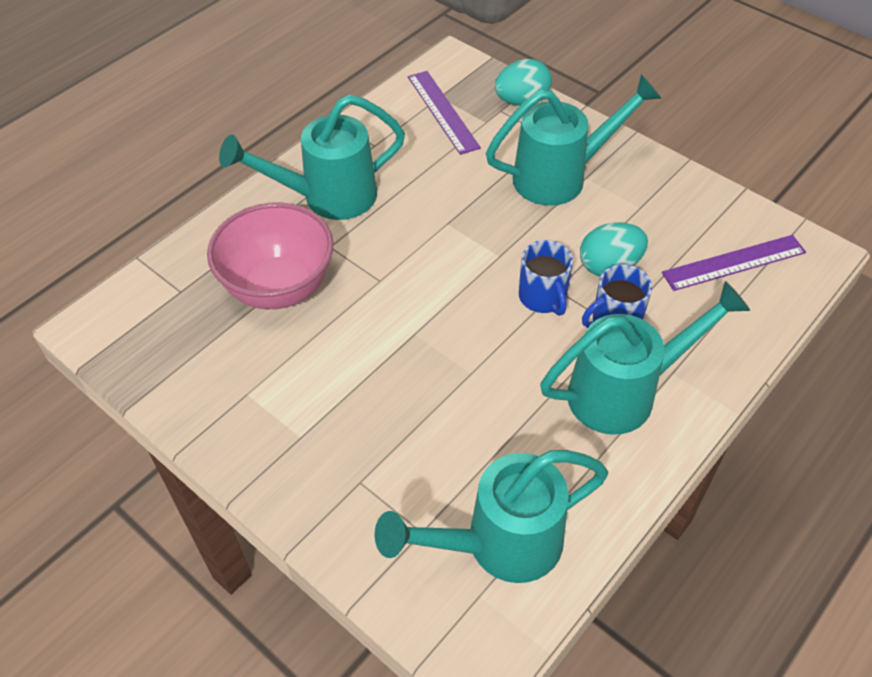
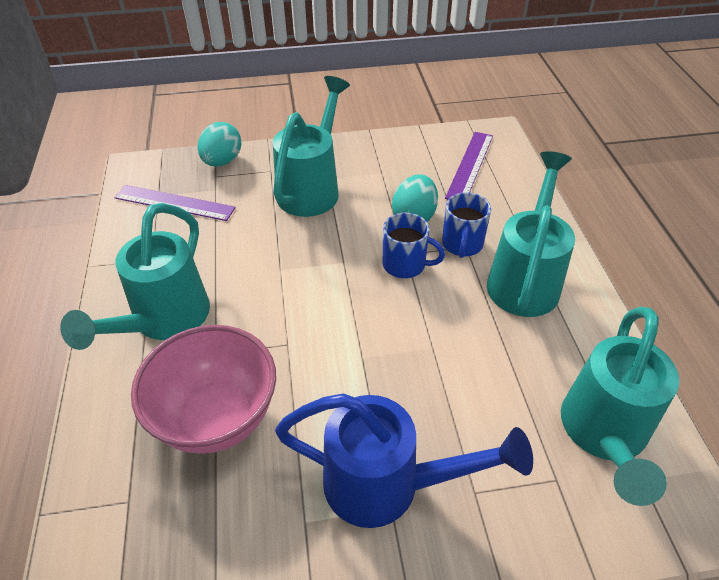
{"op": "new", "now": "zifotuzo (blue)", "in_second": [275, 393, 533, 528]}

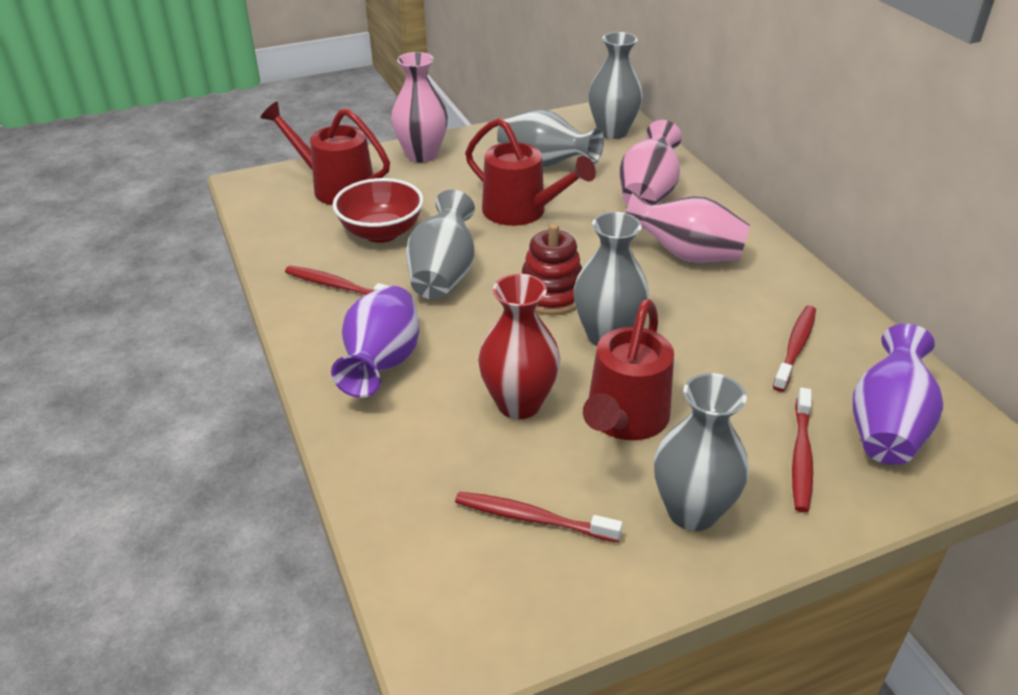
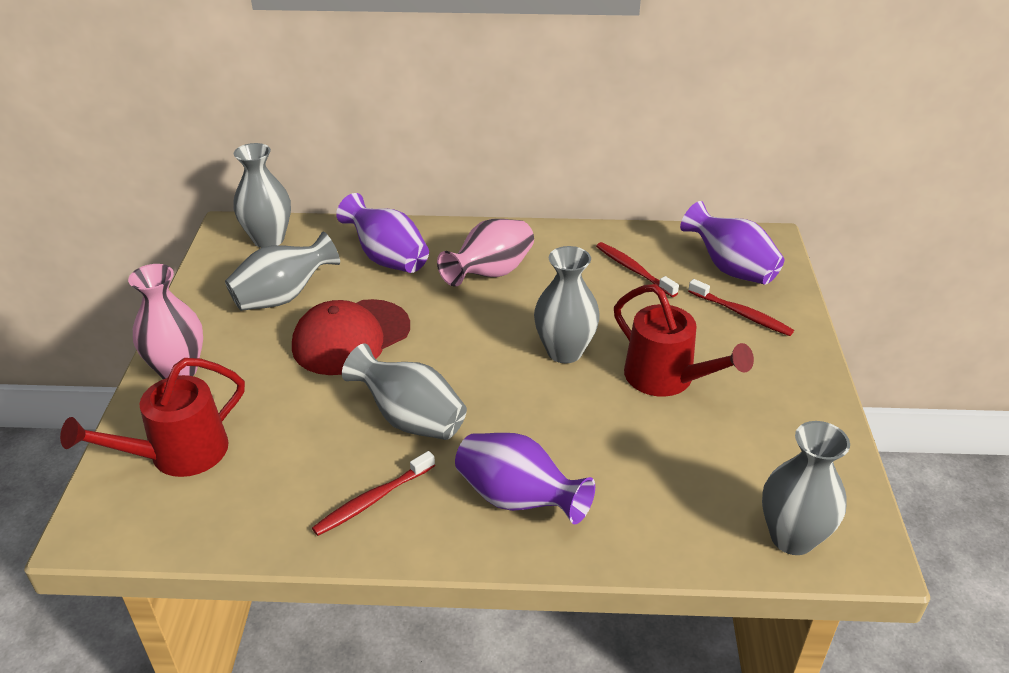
{"op": "gone", "was": "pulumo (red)", "in_first": [333, 178, 424, 243]}
{"op": "gone", "was": "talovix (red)", "in_first": [455, 492, 623, 542]}
{"op": "gone", "was": "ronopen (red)", "in_first": [478, 274, 561, 419]}
{"op": "gone", "was": "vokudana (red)", "in_first": [522, 223, 582, 315]}
{"op": "shifted", "was": "ronopen (grey)", "in_first": [654, 373, 749, 531], "in_second": [762, 421, 850, 555]}
{"op": "swapped", "was": "zifotuzo (red)", "now": "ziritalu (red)", "in_first": [465, 118, 596, 226], "in_second": [292, 299, 410, 375]}
{"op": "repainted", "was": "ronopen (pink)", "now": "ronopen (purple)", "in_first": [619, 120, 682, 205], "in_second": [336, 193, 429, 273]}

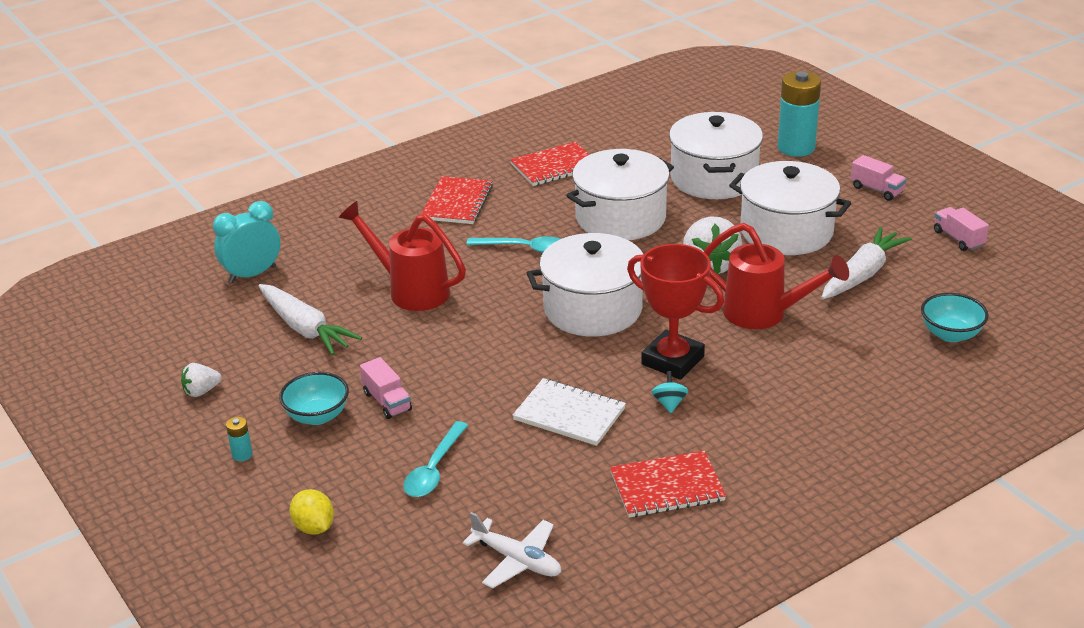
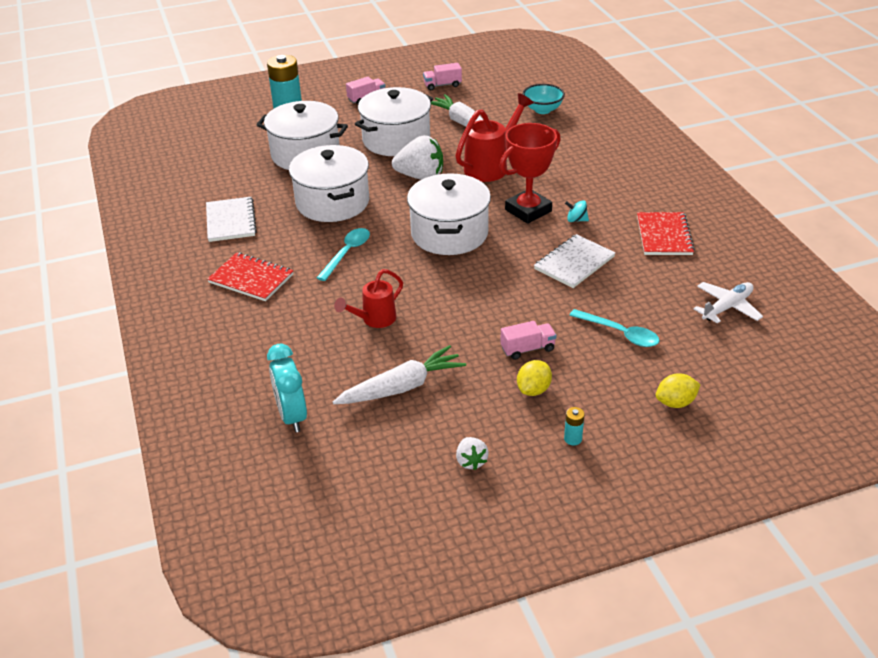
{"op": "swapped", "was": "pulumo (turquoise)", "now": "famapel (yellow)", "in_first": [279, 372, 349, 425], "in_second": [517, 360, 552, 396]}
{"op": "repainted", "was": "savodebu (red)", "now": "savodebu (white)", "in_first": [510, 142, 589, 186], "in_second": [206, 197, 257, 242]}
{"op": "scaled", "was": "zifotuzo (red)", "in_first": [339, 201, 466, 311], "in_second": [334, 269, 403, 328], "ratio": 0.64}

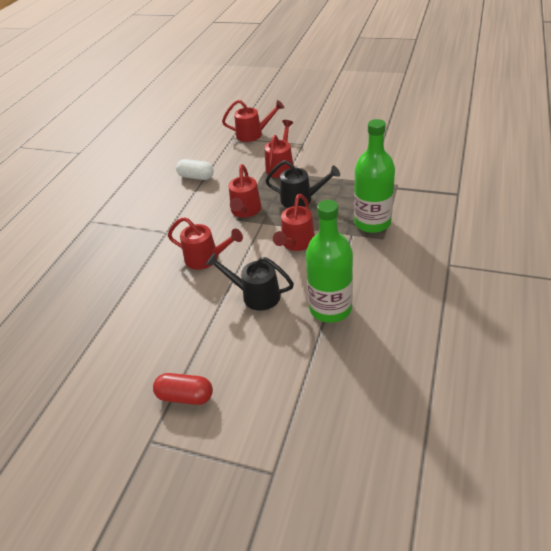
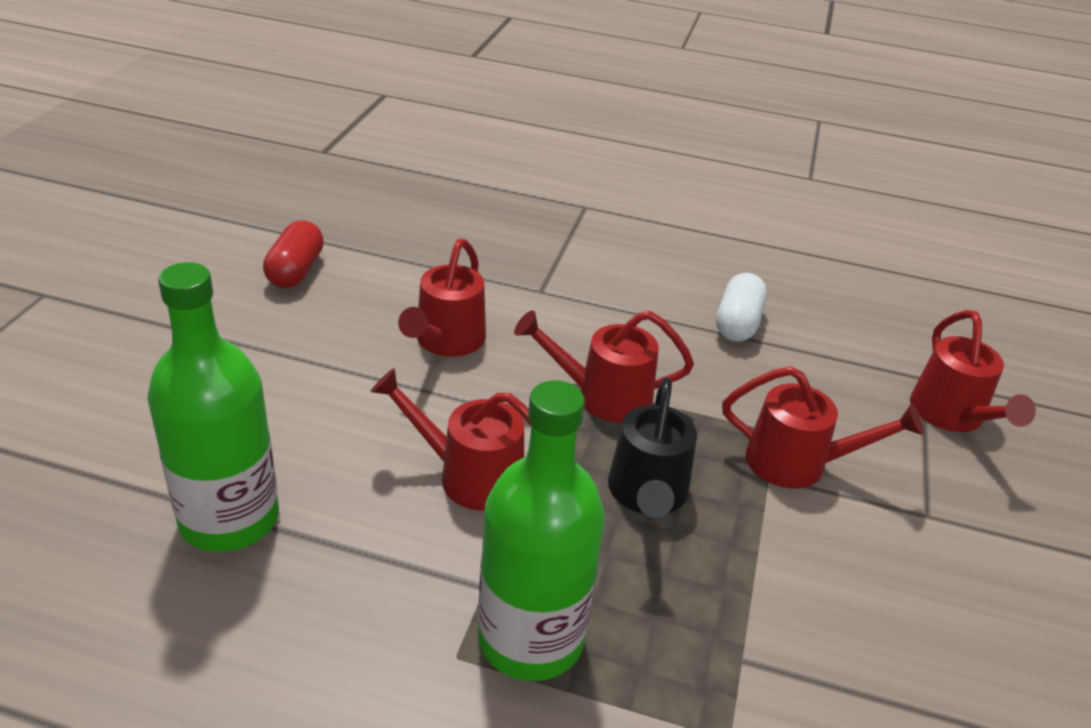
{"op": "gone", "was": "zifotuzo (black)", "in_first": [206, 253, 294, 311]}
{"op": "shifted", "was": "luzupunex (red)", "in_first": [153, 373, 213, 405], "in_second": [263, 221, 324, 288]}

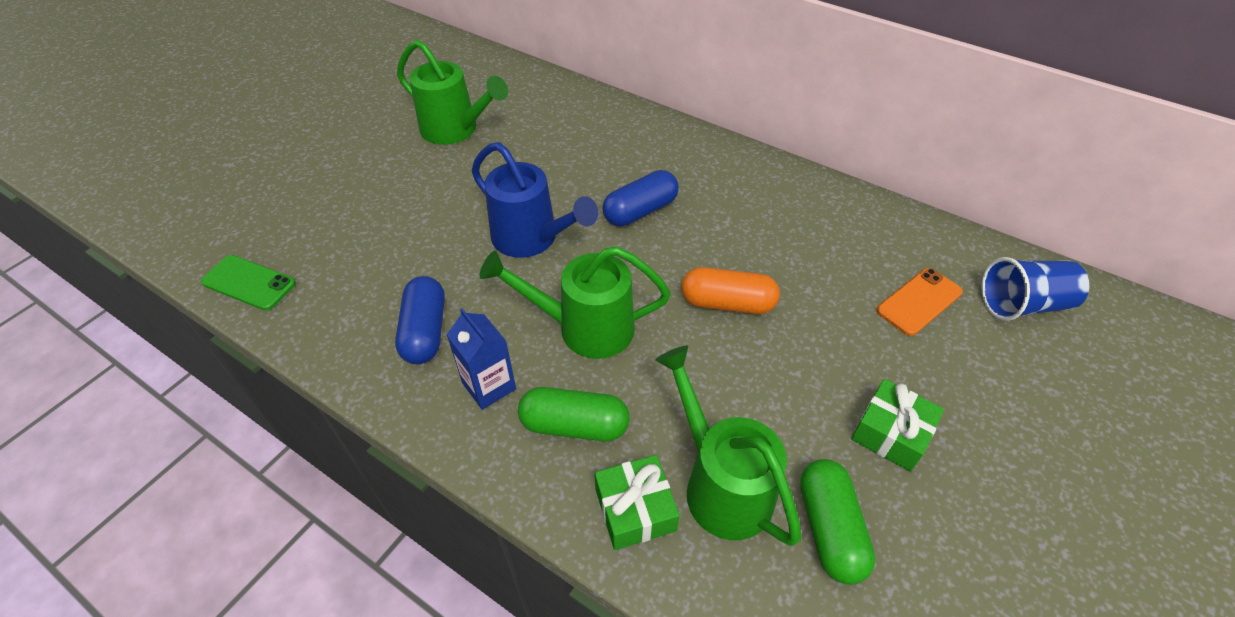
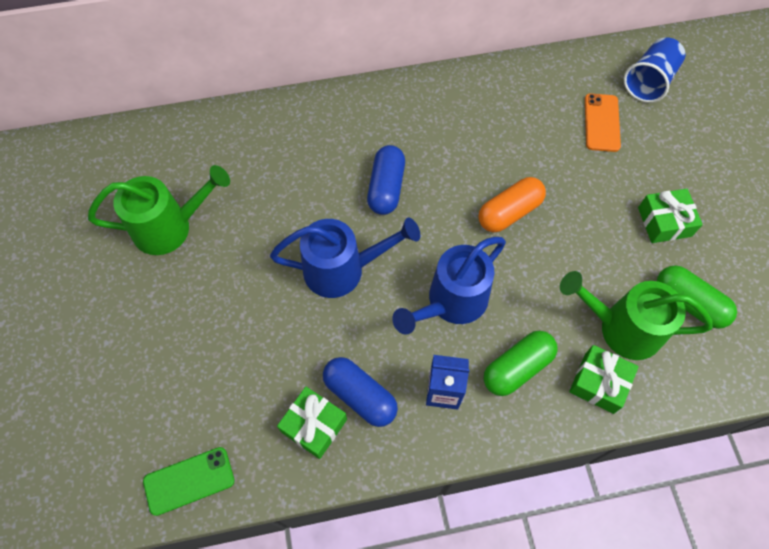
{"op": "new", "now": "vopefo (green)", "in_second": [277, 387, 347, 459]}
{"op": "repainted", "was": "zifotuzo (green)", "now": "zifotuzo (blue)", "in_first": [479, 246, 670, 359], "in_second": [392, 237, 506, 335]}

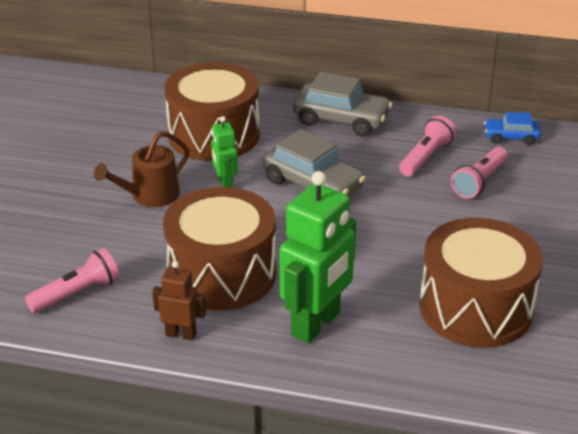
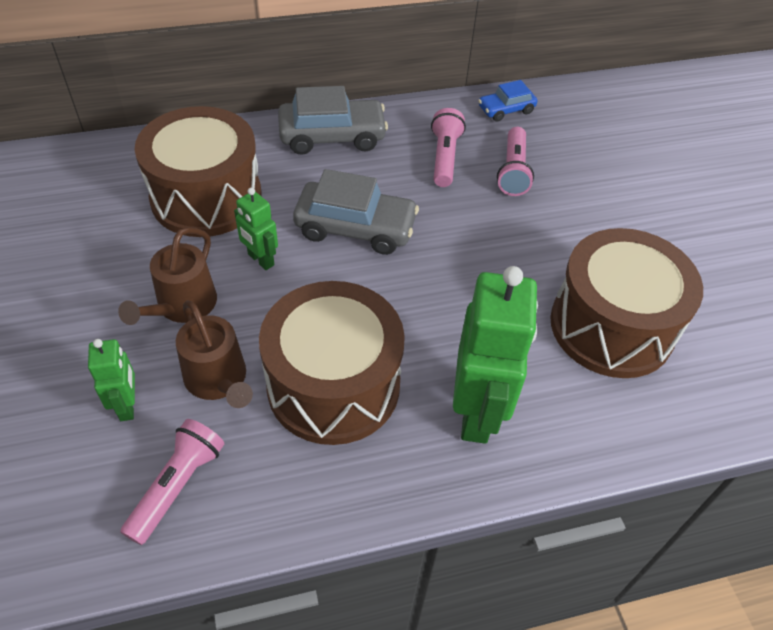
{"op": "gone", "was": "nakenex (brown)", "in_first": [152, 261, 206, 341]}
{"op": "new", "now": "nakenex (green)", "in_second": [88, 339, 135, 421]}
{"op": "new", "now": "zifotuzo (brown)", "in_second": [176, 300, 253, 408]}

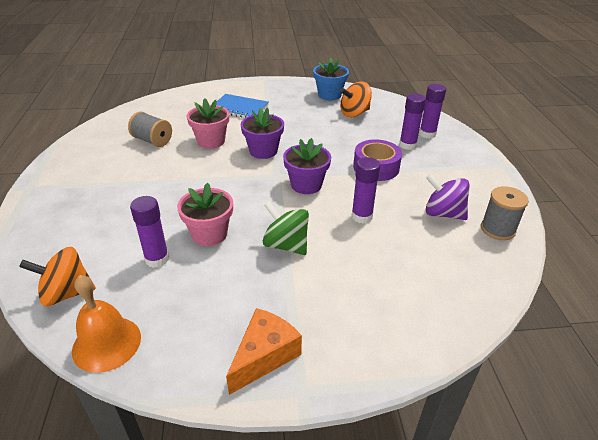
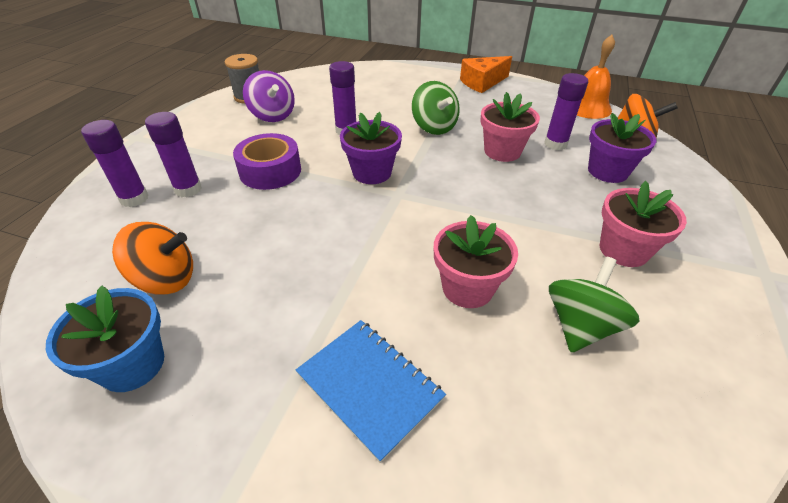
{"op": "new", "now": "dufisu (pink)", "in_second": [600, 181, 687, 267]}
{"op": "shifted", "was": "dufisu (purple)", "in_first": [241, 108, 284, 159], "in_second": [588, 113, 657, 183]}
{"op": "swapped", "was": "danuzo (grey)", "now": "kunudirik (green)", "in_first": [128, 111, 172, 147], "in_second": [549, 257, 639, 353]}

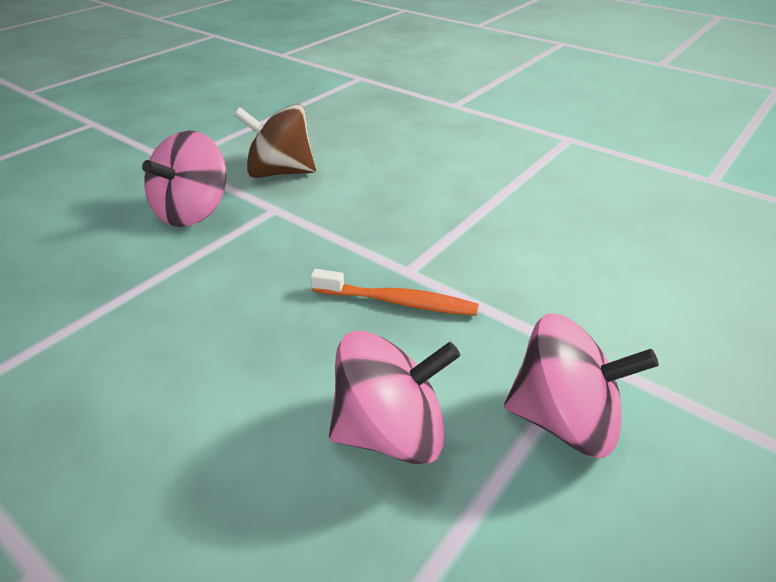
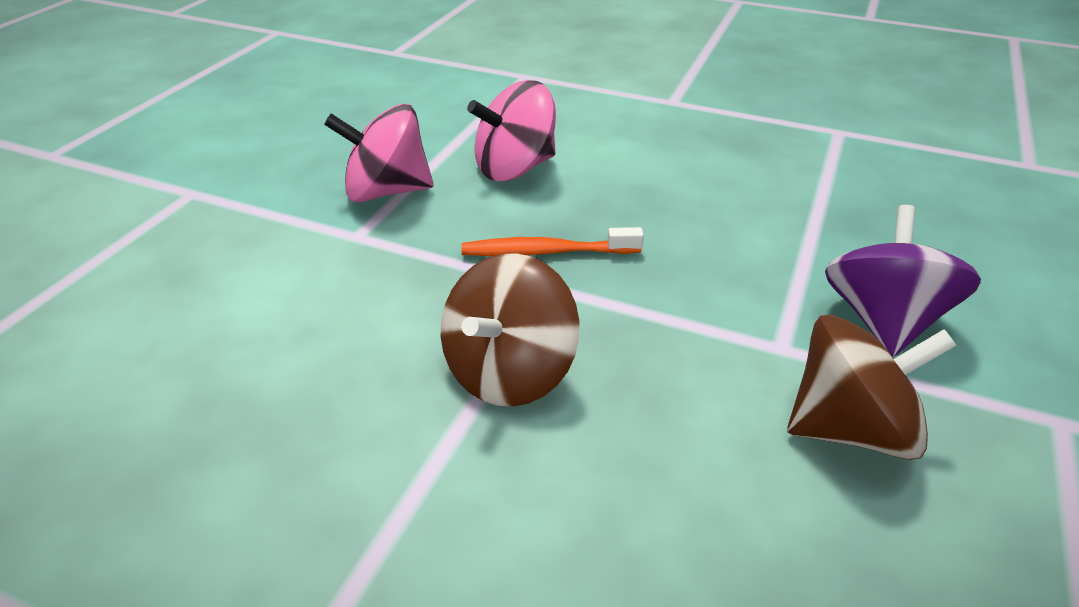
{"op": "new", "now": "kunudirik (brown)", "in_second": [441, 253, 579, 407]}
{"op": "repainted", "was": "kunudirik (pink)", "now": "kunudirik (purple)", "in_first": [142, 131, 226, 227], "in_second": [825, 205, 981, 357]}

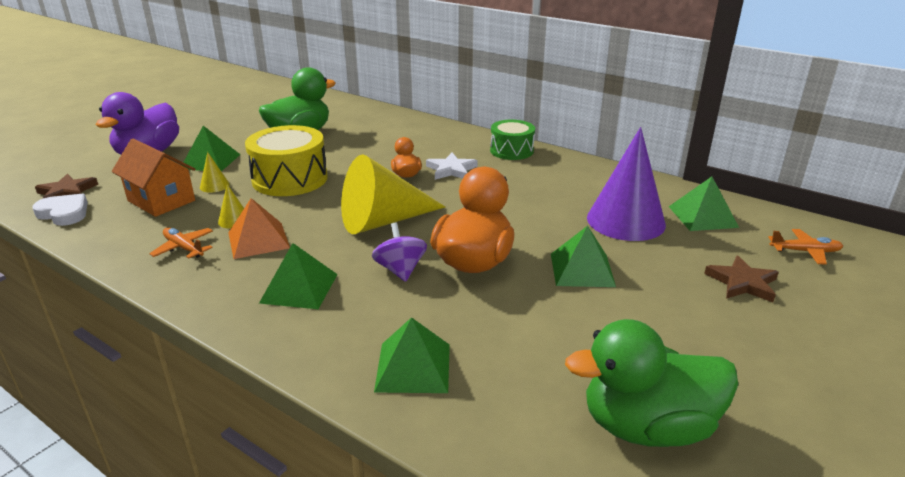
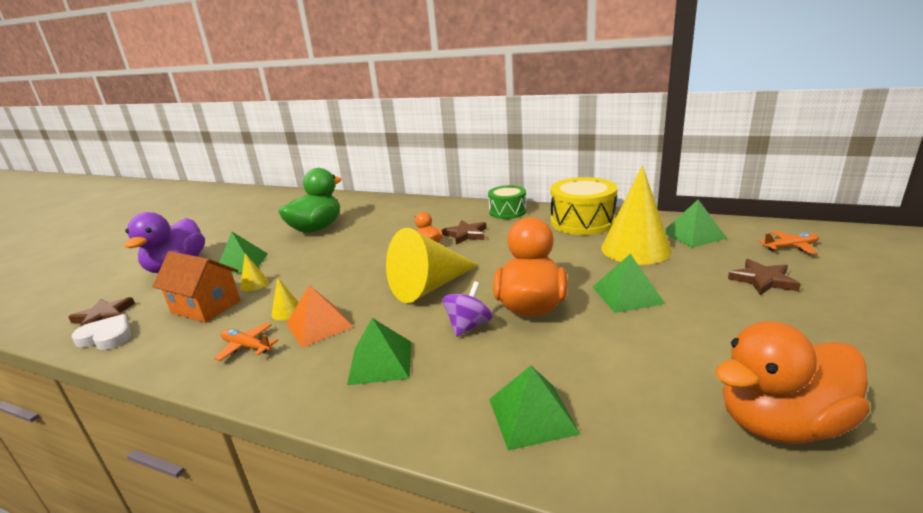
{"op": "shifted", "was": "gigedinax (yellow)", "in_first": [245, 125, 328, 196], "in_second": [551, 177, 618, 235]}
{"op": "repainted", "was": "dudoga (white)", "now": "dudoga (brown)", "in_first": [426, 153, 478, 180], "in_second": [442, 220, 487, 244]}
{"op": "repainted", "was": "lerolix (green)", "now": "lerolix (orange)", "in_first": [565, 319, 738, 447], "in_second": [715, 321, 870, 444]}
{"op": "repainted", "was": "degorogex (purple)", "now": "degorogex (yellow)", "in_first": [587, 127, 666, 241], "in_second": [601, 165, 672, 265]}
{"op": "rotated", "was": "kunudirik (purple)", "in_first": [372, 223, 427, 282], "in_second": [442, 281, 492, 337], "clockwise": 60}

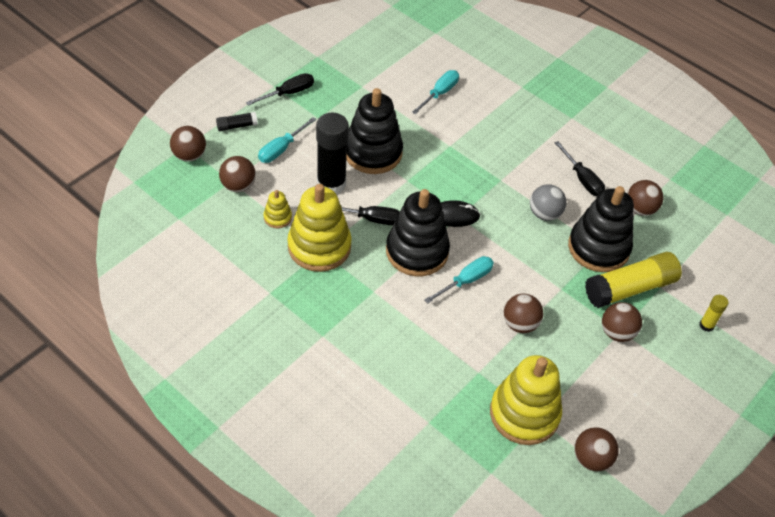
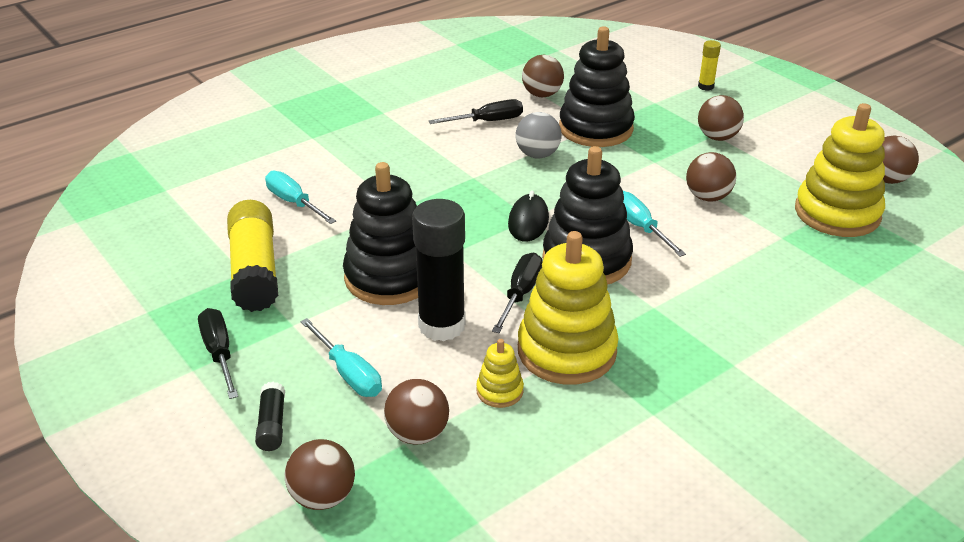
{"op": "shifted", "was": "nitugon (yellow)", "in_first": [585, 252, 682, 308], "in_second": [227, 200, 278, 312]}

